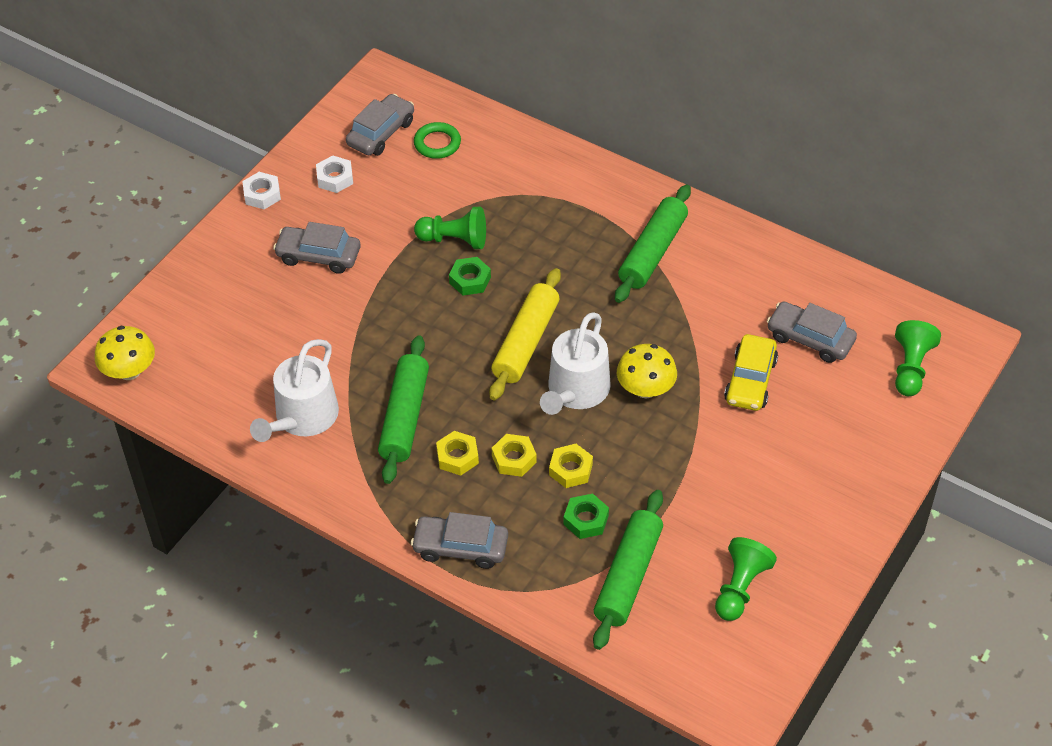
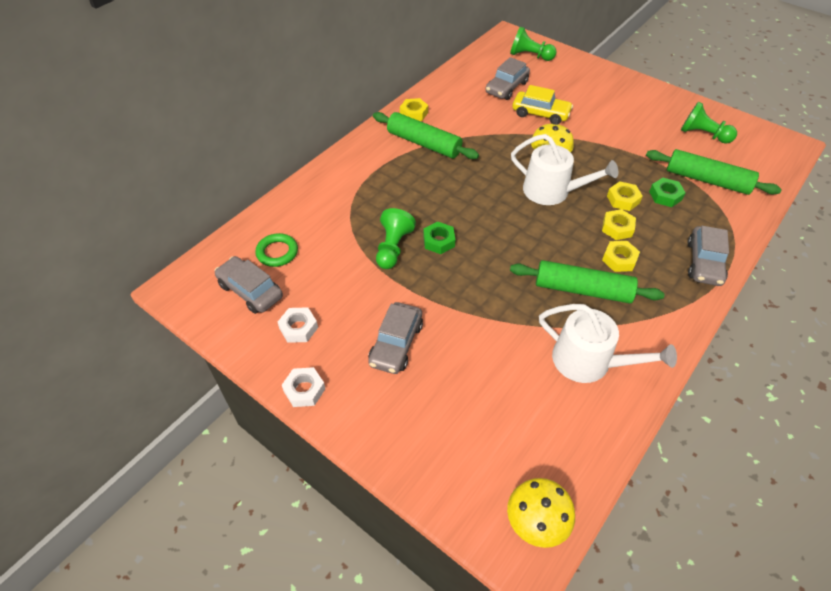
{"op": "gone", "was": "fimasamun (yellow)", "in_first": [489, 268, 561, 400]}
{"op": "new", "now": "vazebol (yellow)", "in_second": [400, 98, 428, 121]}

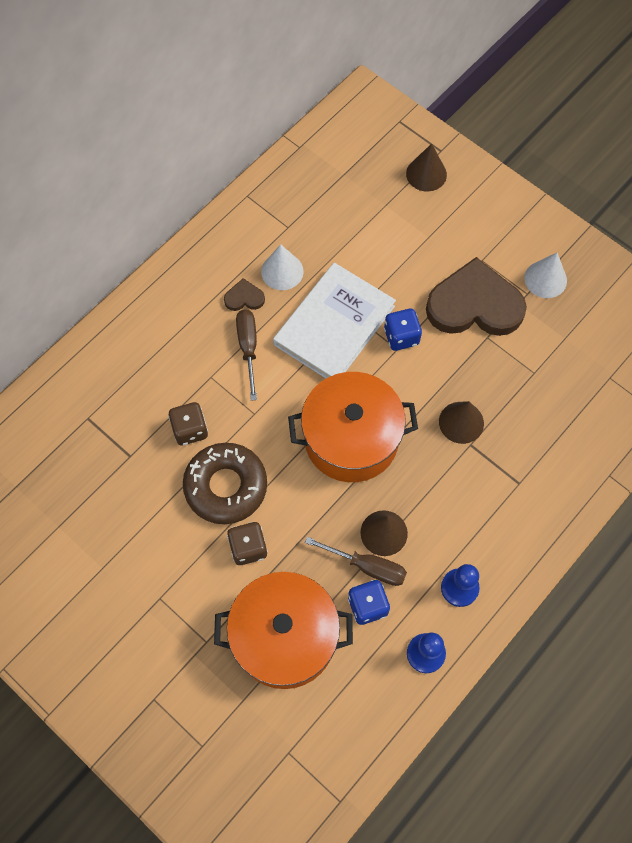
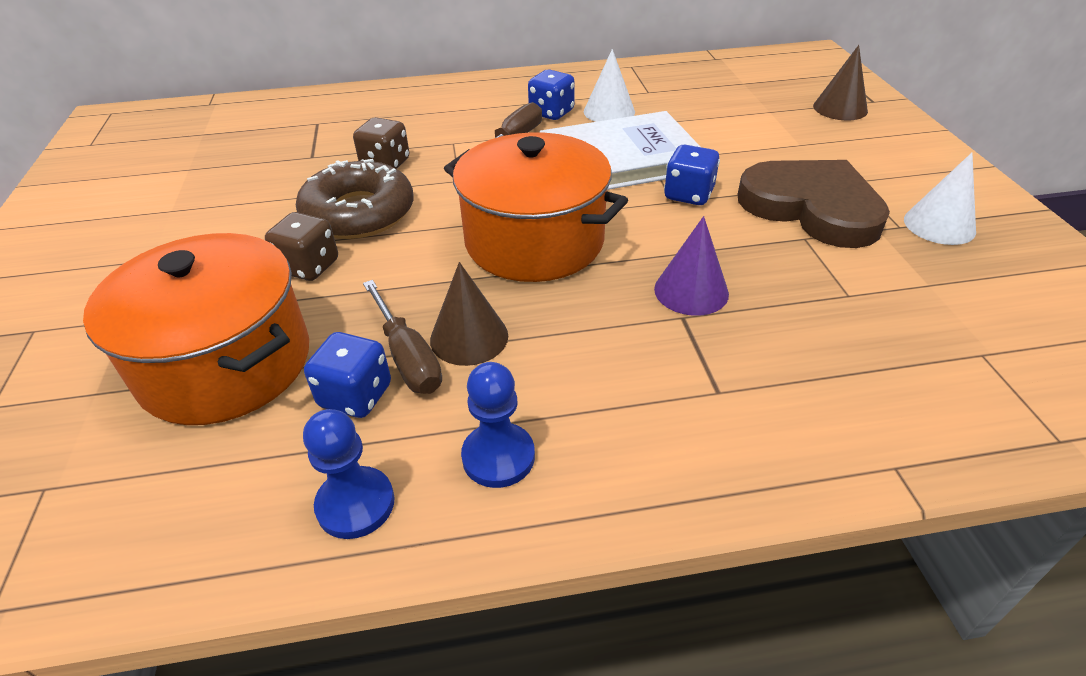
{"op": "swapped", "was": "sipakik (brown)", "now": "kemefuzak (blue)", "in_first": [224, 278, 265, 311], "in_second": [528, 70, 575, 120]}
{"op": "repainted", "was": "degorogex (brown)", "now": "degorogex (purple)", "in_first": [439, 401, 484, 444], "in_second": [654, 216, 729, 316]}

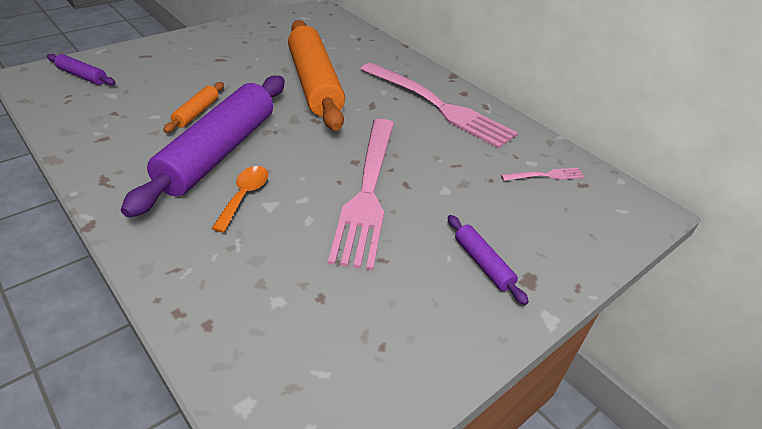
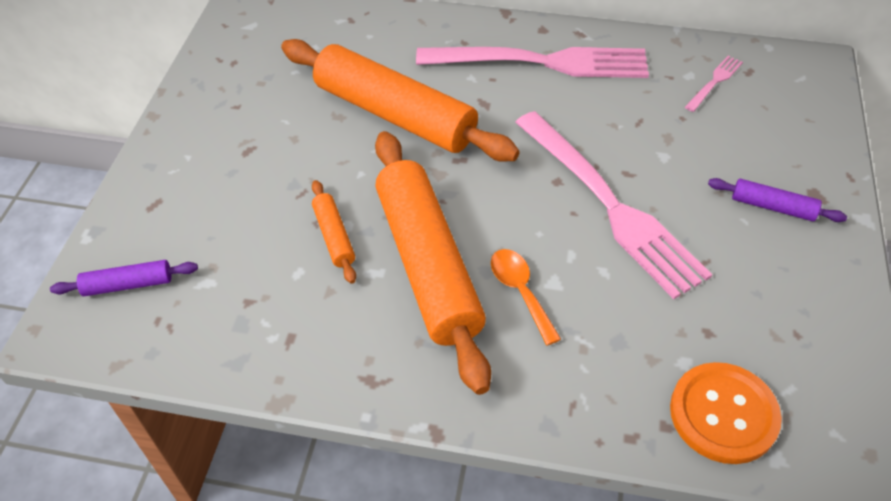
{"op": "new", "now": "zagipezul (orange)", "in_second": [670, 362, 782, 464]}
{"op": "repainted", "was": "fimasamun (purple)", "now": "fimasamun (orange)", "in_first": [121, 76, 285, 218], "in_second": [375, 131, 491, 395]}

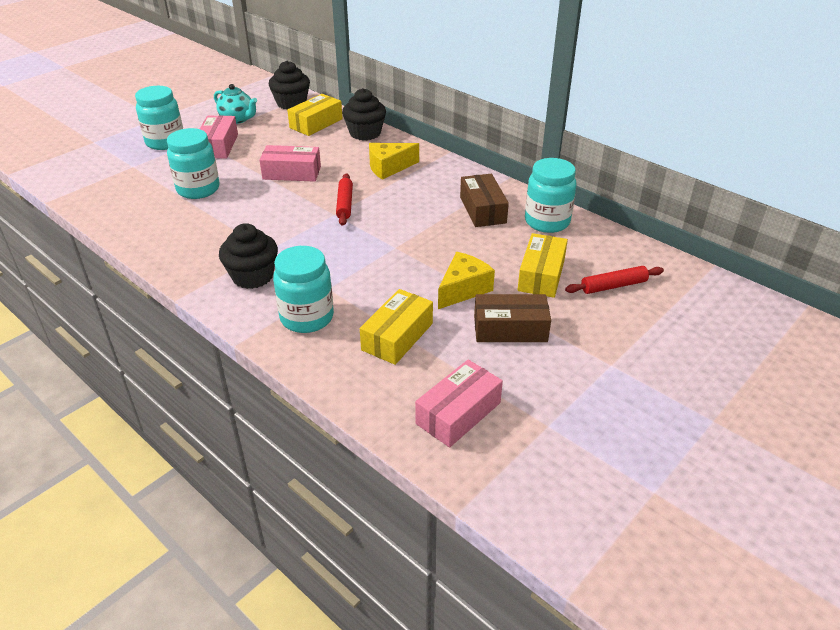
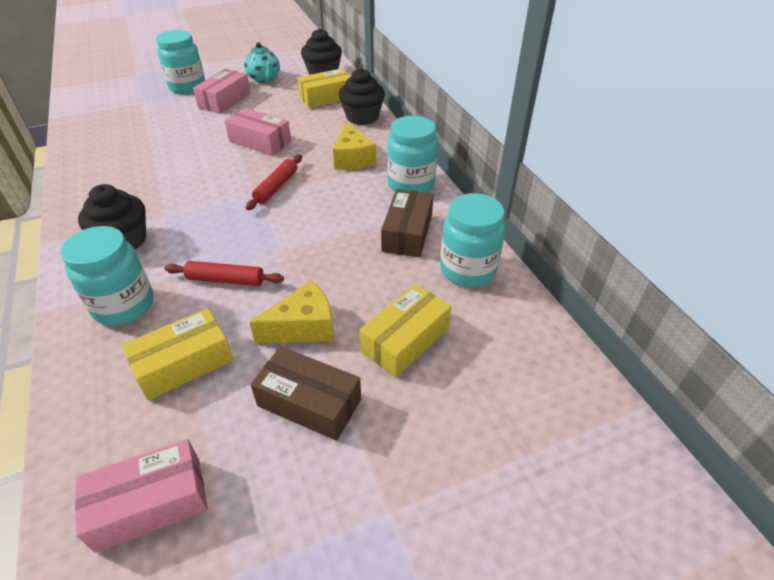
{"op": "shifted", "was": "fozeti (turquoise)", "in_first": [167, 128, 220, 199], "in_second": [387, 116, 438, 193]}
{"op": "shifted", "was": "fimasamun (red)", "in_first": [565, 266, 664, 294], "in_second": [165, 261, 284, 286]}
{"op": "rotated", "was": "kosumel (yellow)", "in_first": [369, 143, 419, 180], "in_second": [333, 121, 376, 170], "clockwise": -105}

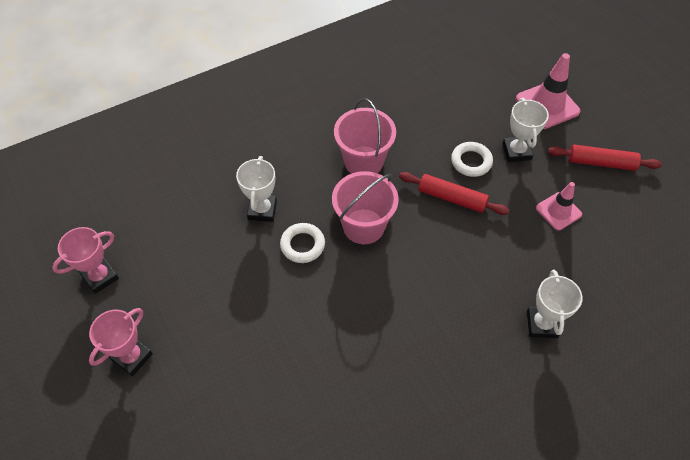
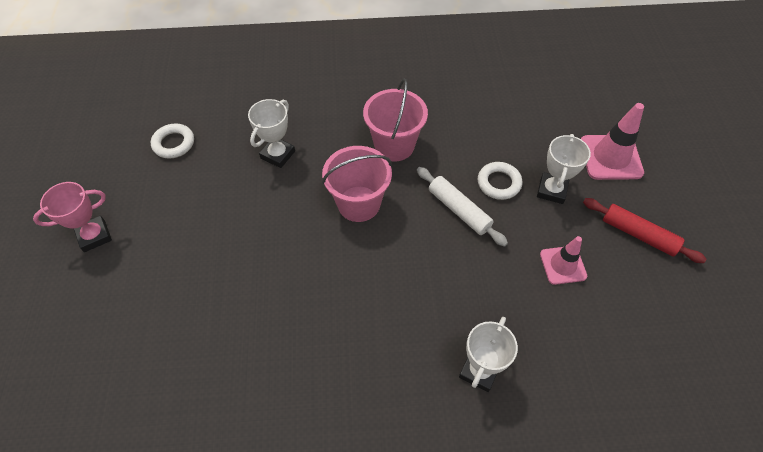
{"op": "gone", "was": "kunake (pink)", "in_first": [52, 227, 119, 294]}
{"op": "shifted", "was": "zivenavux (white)", "in_first": [280, 223, 325, 263], "in_second": [151, 124, 194, 159]}
{"op": "repainted", "was": "fimasamun (red)", "now": "fimasamun (white)", "in_first": [399, 172, 509, 215], "in_second": [417, 167, 508, 247]}

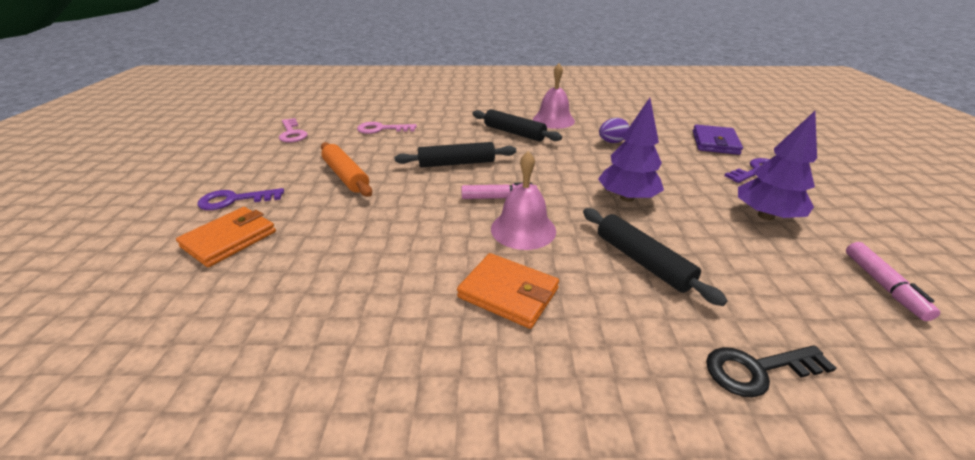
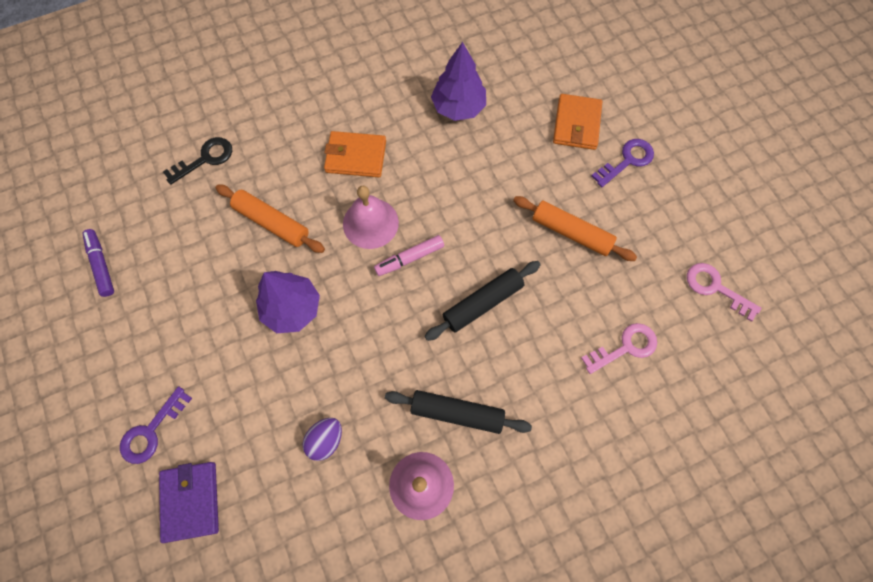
{"op": "shifted", "was": "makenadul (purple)", "in_first": [738, 111, 817, 220], "in_second": [431, 42, 486, 121]}
{"op": "repainted", "was": "fimasamun (black)", "now": "fimasamun (orange)", "in_first": [583, 208, 727, 306], "in_second": [216, 184, 325, 253]}
{"op": "repainted", "was": "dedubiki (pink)", "now": "dedubiki (purple)", "in_first": [846, 242, 940, 321], "in_second": [83, 229, 114, 297]}

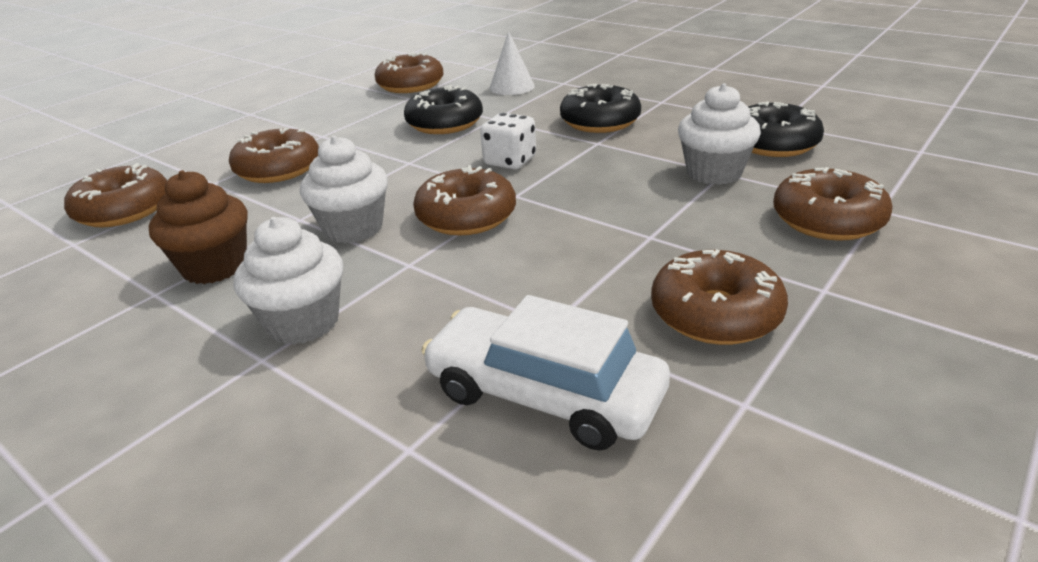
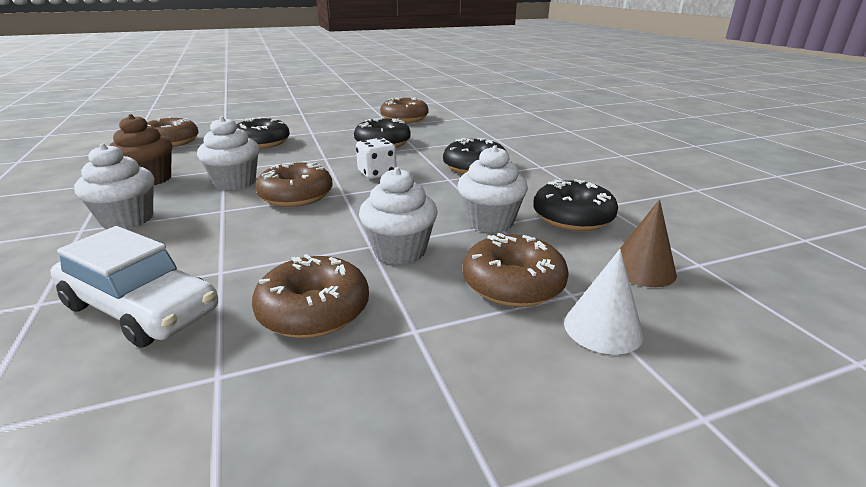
{"op": "new", "now": "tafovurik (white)", "in_second": [359, 167, 438, 264]}
{"op": "new", "now": "degorogex (brown)", "in_second": [620, 199, 677, 287]}
{"op": "shifted", "was": "degorogex (white)", "in_first": [490, 31, 535, 95], "in_second": [564, 249, 643, 355]}
{"op": "repainted", "was": "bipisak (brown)", "now": "bipisak (black)", "in_first": [229, 128, 319, 183], "in_second": [236, 117, 290, 149]}
{"op": "rotated", "was": "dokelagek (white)", "in_first": [421, 295, 670, 450], "in_second": [51, 226, 218, 348], "clockwise": 150}

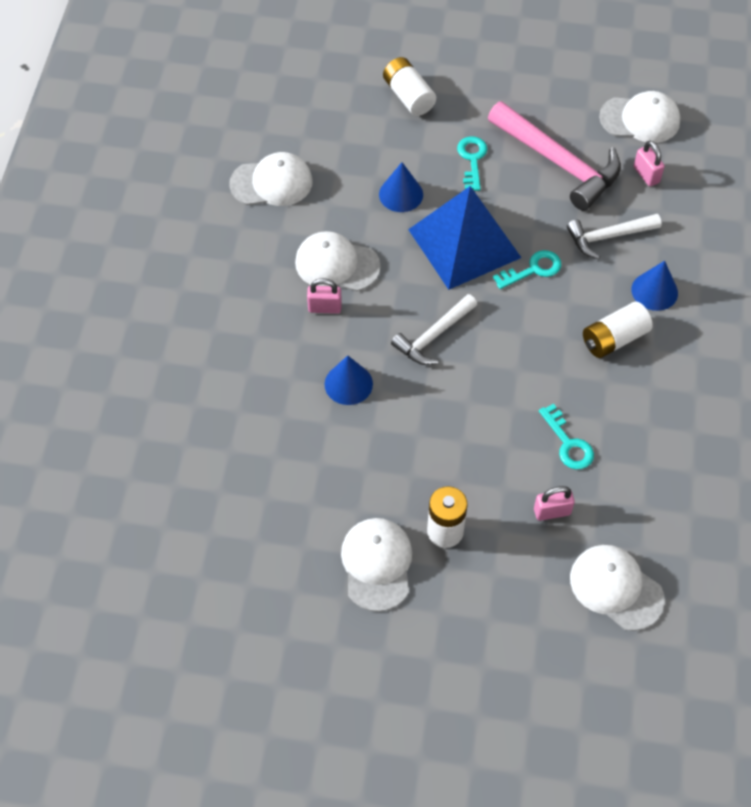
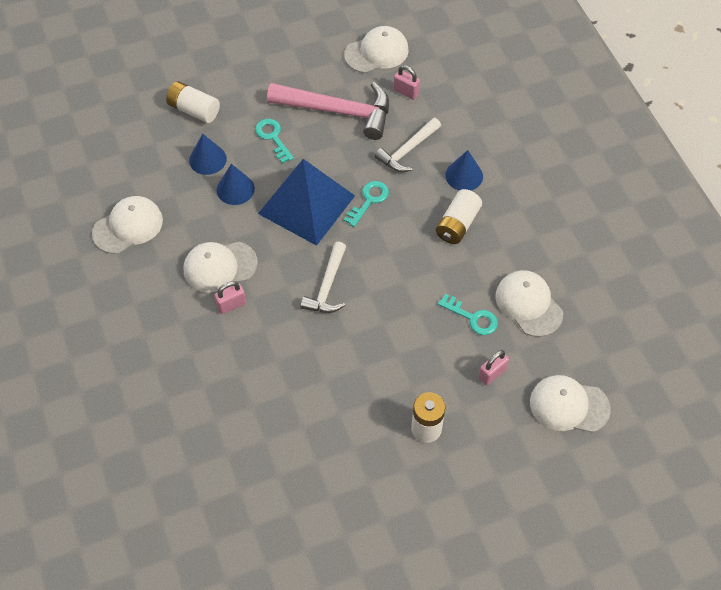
{"op": "shifted", "was": "degorogex (blue)", "in_first": [324, 355, 373, 405], "in_second": [189, 134, 227, 175]}
{"op": "shifted", "was": "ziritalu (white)", "in_first": [341, 518, 412, 612], "in_second": [495, 270, 563, 337]}

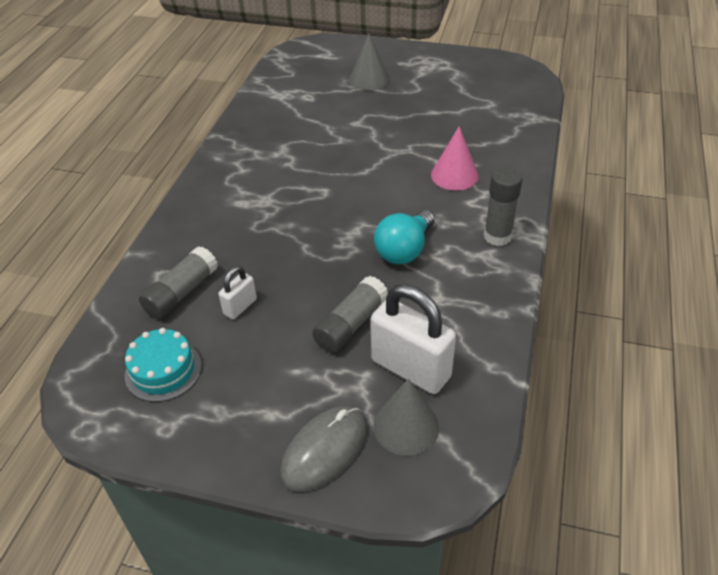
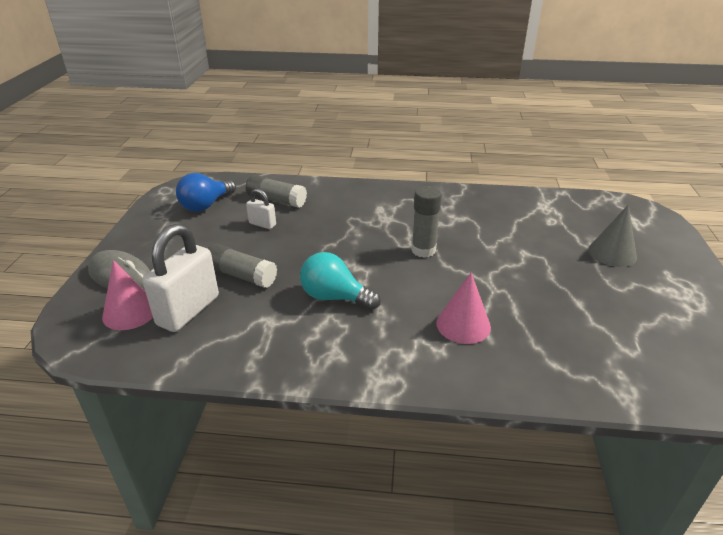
{"op": "shifted", "was": "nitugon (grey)", "in_first": [484, 167, 523, 246], "in_second": [411, 186, 442, 258]}
{"op": "swapped", "was": "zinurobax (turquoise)", "now": "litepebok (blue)", "in_first": [125, 328, 202, 402], "in_second": [176, 173, 236, 212]}
{"op": "repainted", "was": "degorogex (grey)", "now": "degorogex (pink)", "in_first": [374, 378, 439, 456], "in_second": [102, 260, 153, 330]}

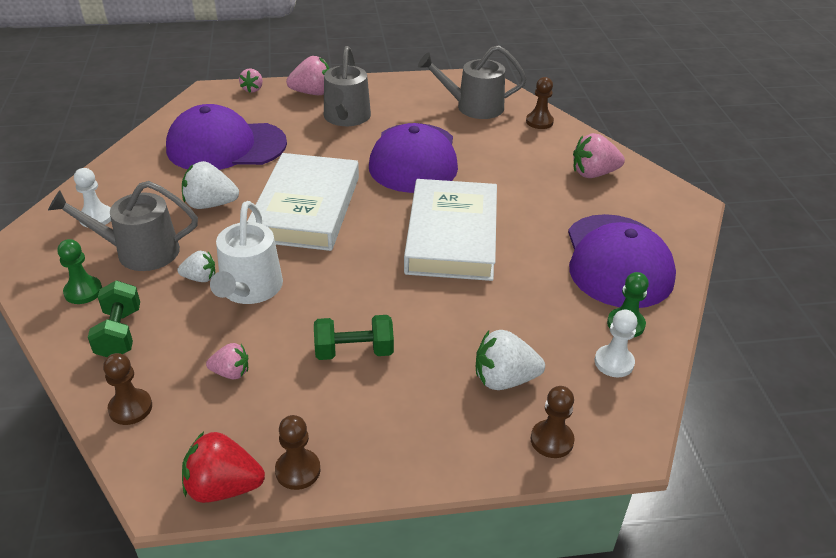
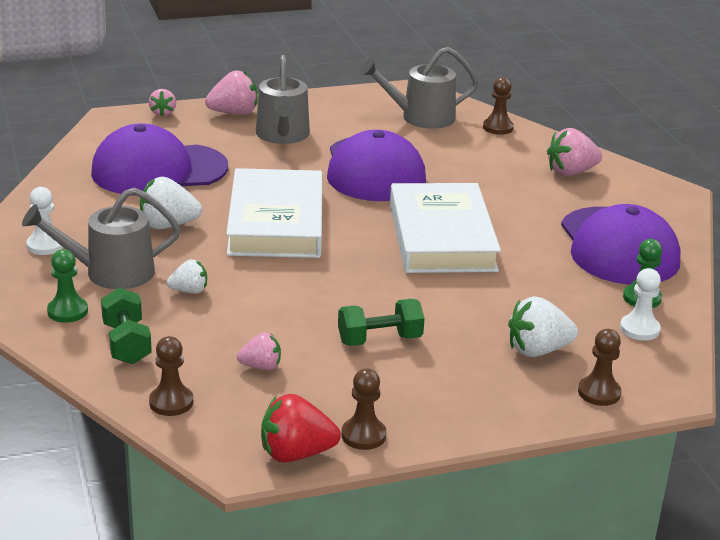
{"op": "gone", "was": "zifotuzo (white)", "in_first": [210, 201, 283, 304]}

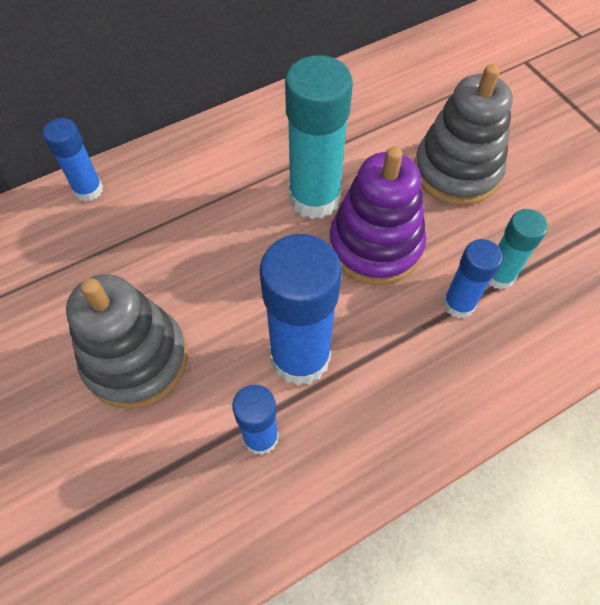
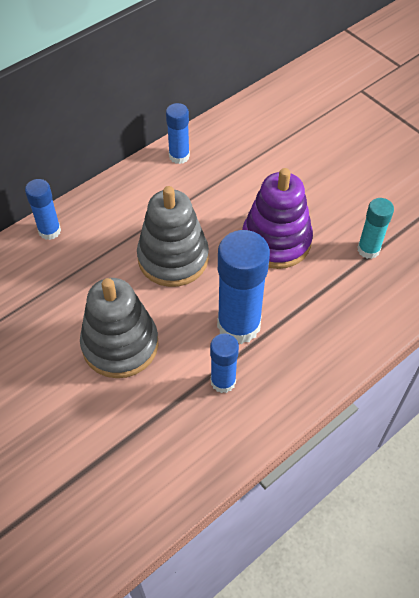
{"op": "gone", "was": "nitugon (turquoise)", "in_first": [285, 55, 353, 219]}
{"op": "shifted", "was": "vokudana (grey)", "in_first": [414, 64, 513, 206], "in_second": [137, 186, 209, 287]}
{"op": "shifted", "was": "nitugon (blue)", "in_first": [443, 239, 503, 318], "in_second": [166, 103, 190, 164]}

